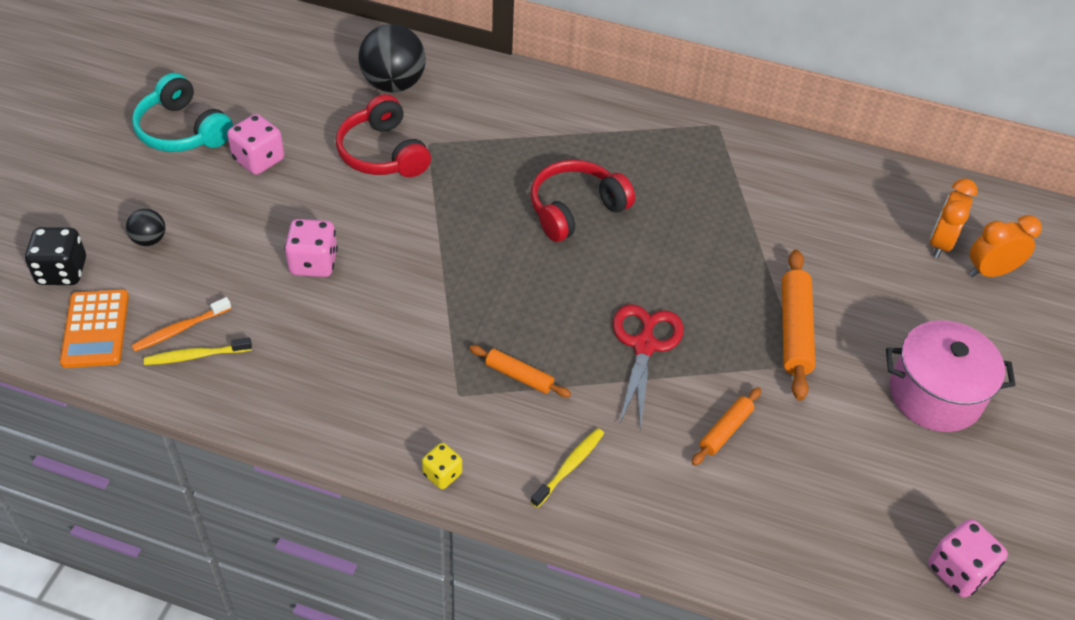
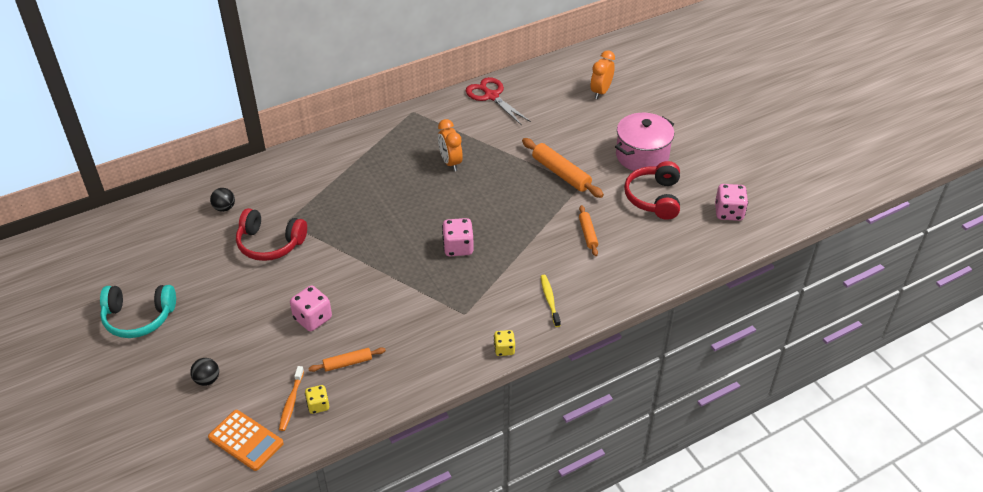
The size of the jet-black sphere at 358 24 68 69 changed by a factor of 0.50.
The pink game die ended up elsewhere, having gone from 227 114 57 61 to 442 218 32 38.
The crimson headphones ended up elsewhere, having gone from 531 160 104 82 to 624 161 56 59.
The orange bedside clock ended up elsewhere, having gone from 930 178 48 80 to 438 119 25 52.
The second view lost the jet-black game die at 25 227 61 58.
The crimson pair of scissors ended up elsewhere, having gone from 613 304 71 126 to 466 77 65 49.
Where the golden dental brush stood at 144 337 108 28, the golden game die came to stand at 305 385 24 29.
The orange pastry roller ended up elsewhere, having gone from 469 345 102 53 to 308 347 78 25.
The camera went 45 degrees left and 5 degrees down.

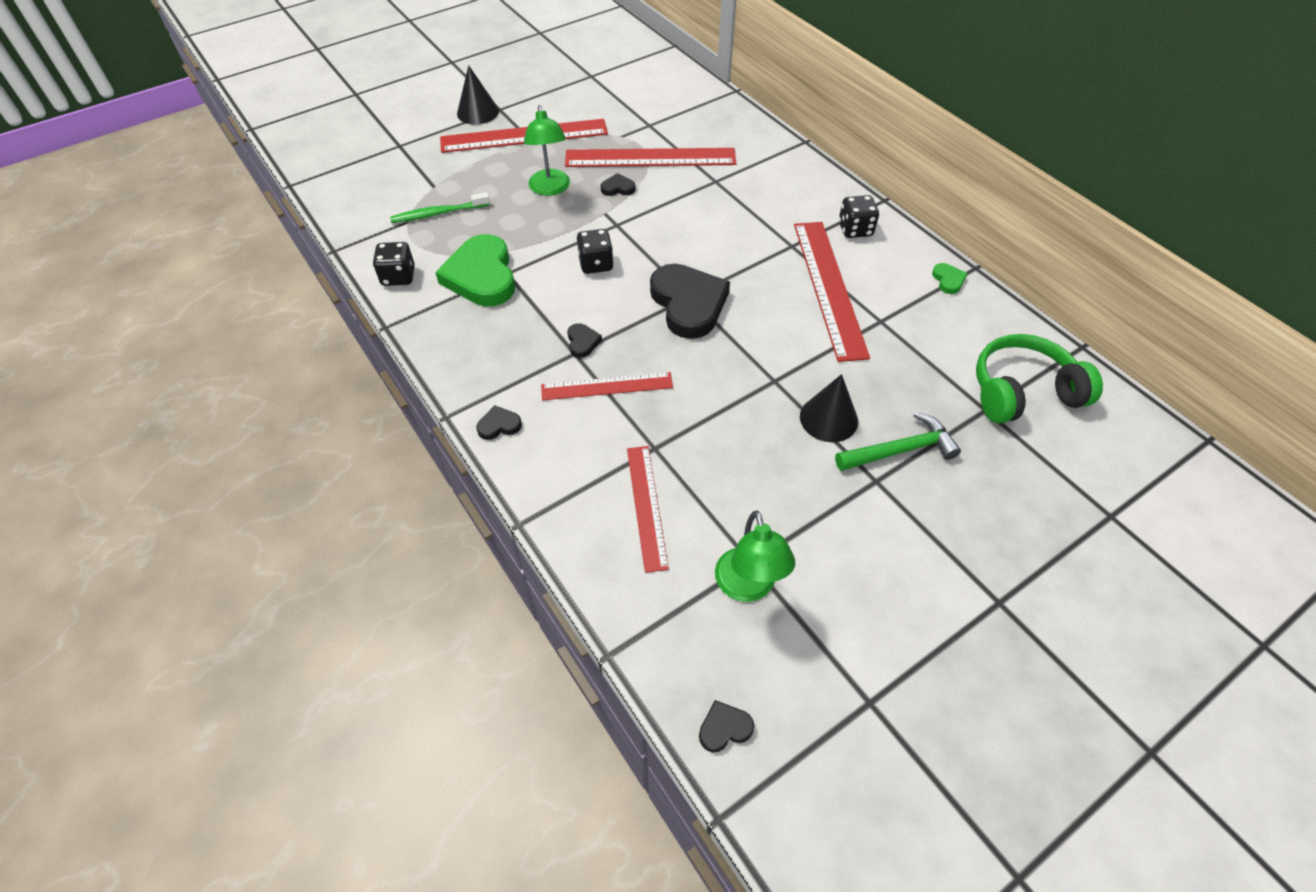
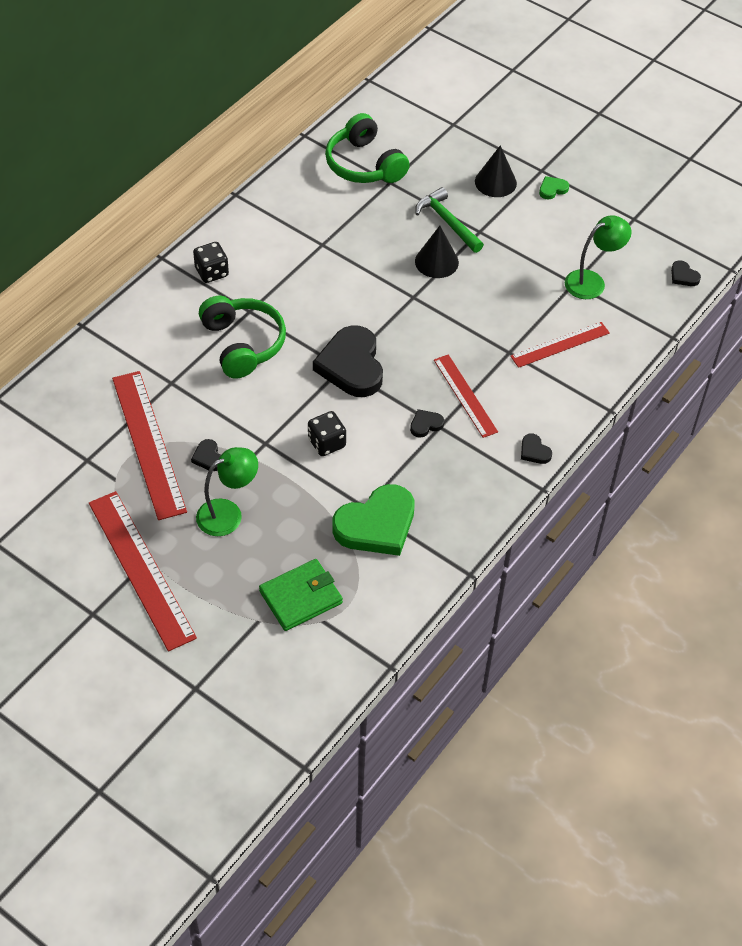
The jet-black cone ended up elsewhere, having gone from 457 65 42 60 to 475 145 42 52.
Where the green dental brush stood at 390 192 100 31, the green card wallet came to stand at 259 559 84 72.
The second view lost the crimson ruler at 794 222 76 140.
The second view lost the jet-black game die at 373 242 42 44.
The green heart shape ended up elsewhere, having gone from 932 263 36 31 to 539 176 30 24.
The jet-black heart shape at 650 264 80 75 ended up facing another way, 60 degrees counterclockwise from before.
The second view gained the green headphones at 199 296 87 82.
The camera went 110 degrees left and 0 degrees up.

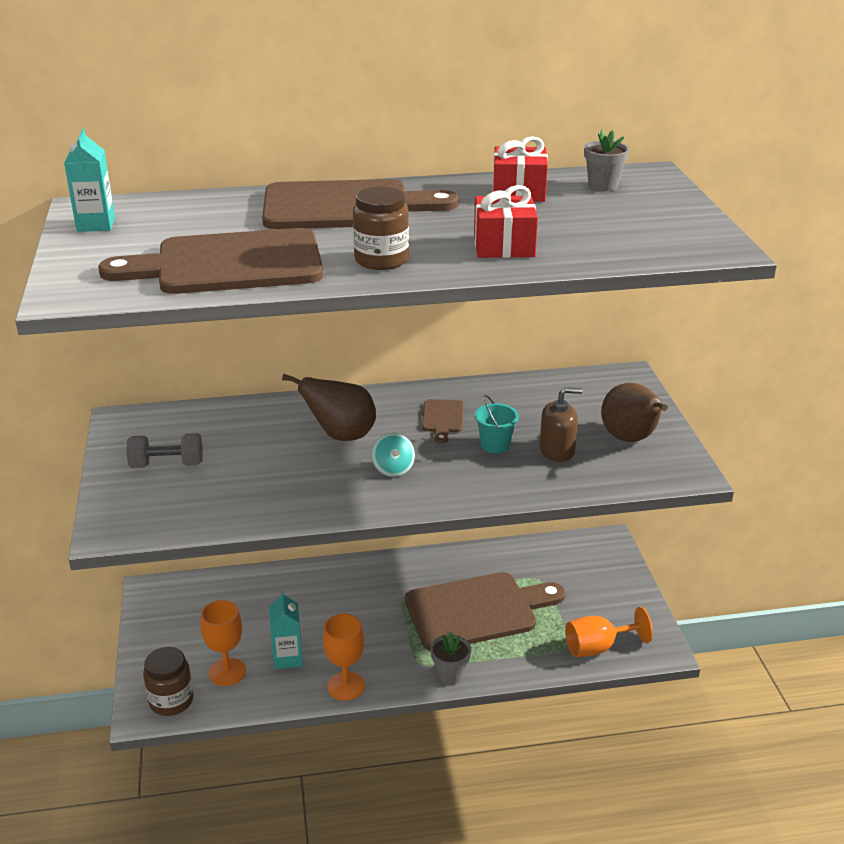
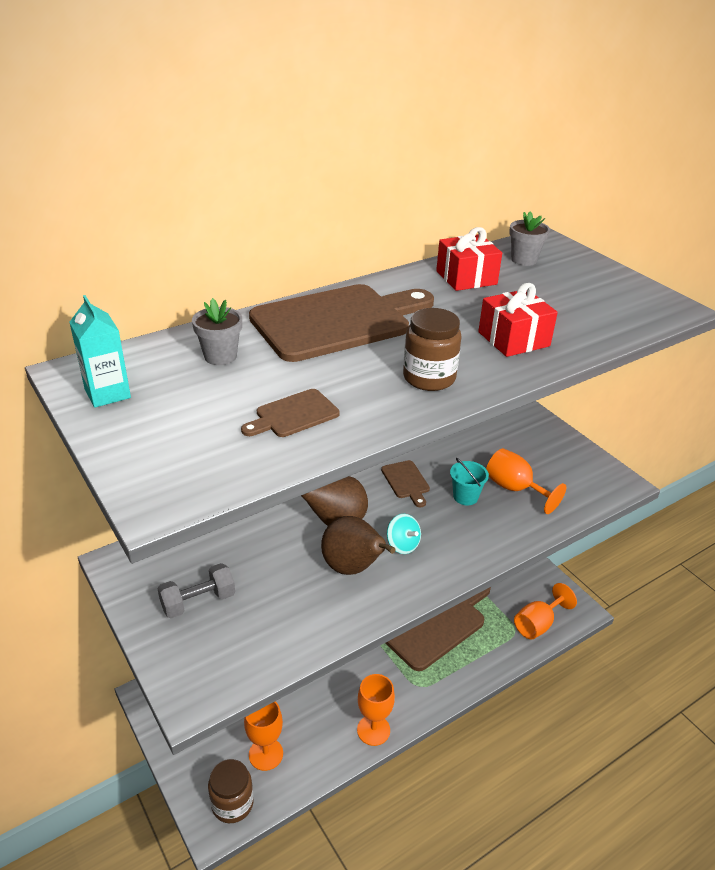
The size of the brown cutting board at 98 228 225 66 changed by a factor of 0.44.
The brown pear ended up elsewhere, having gone from 601 383 67 59 to 321 516 75 59.
Where the brown soap pump stood at 539 387 43 75, the orange wine glass came to stand at 486 448 81 66.
The second view lost the turquoise milk carton at 269 591 34 78.
The ash-grey plant pot ended up elsewhere, having gone from 430 632 41 53 to 192 298 50 67.
The camera went 25 degrees left and 5 degrees up.

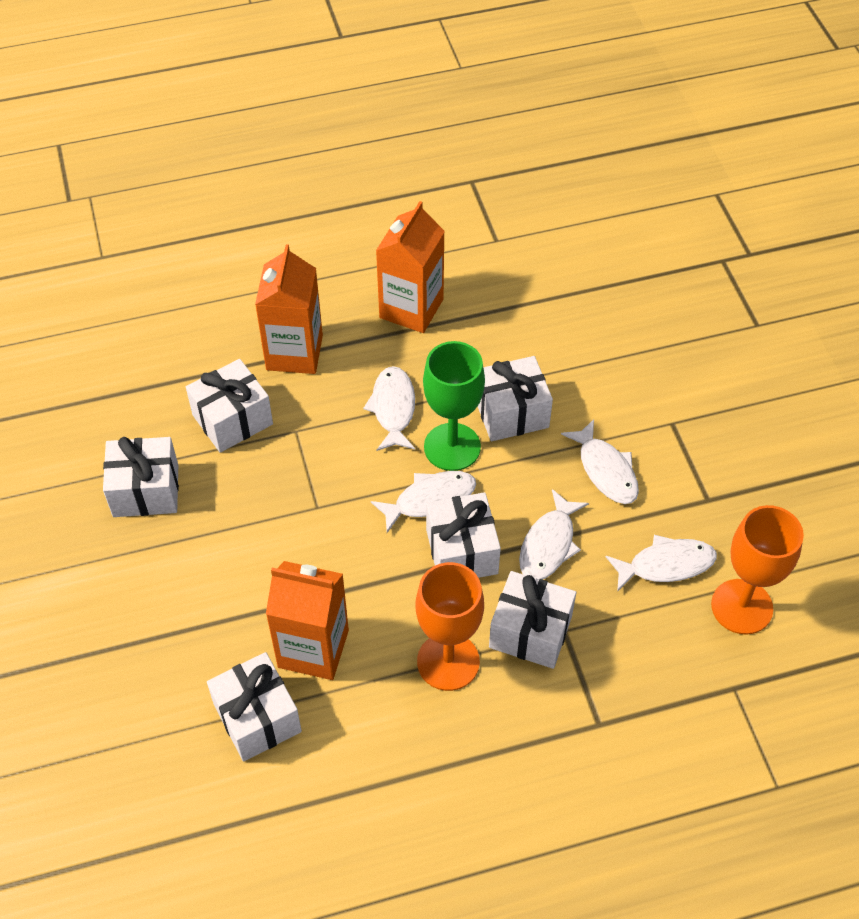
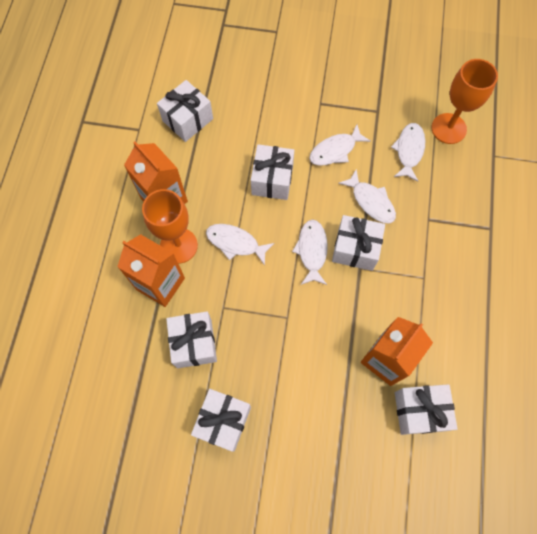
The second view lost the green wine glass at 423 341 62 130.
The snow-white fish at 561 419 78 85 ended up facing another way, 150 degrees clockwise from before.
The orange wine glass ended up elsewhere, having gone from 416 562 68 129 to 142 189 56 75.
The snow-white present ended up elsewhere, having gone from 489 571 87 98 to 157 80 56 62.
The camera went 65 degrees left and 15 degrees up.

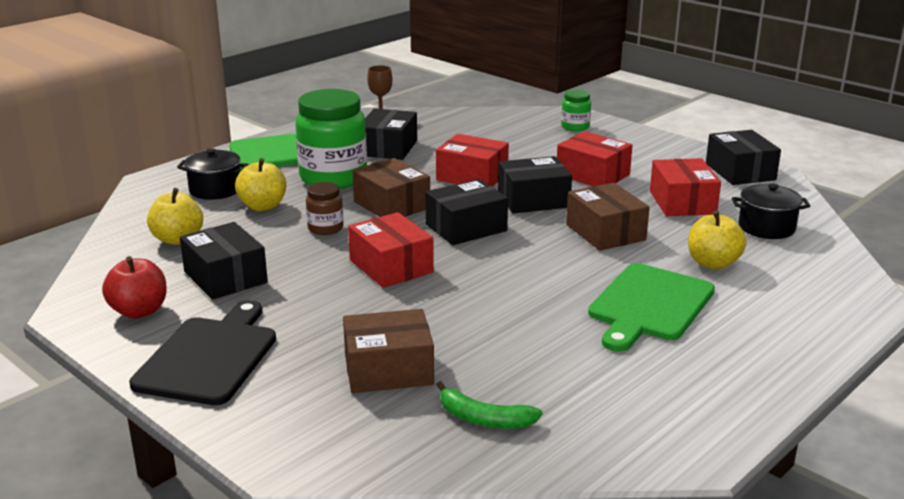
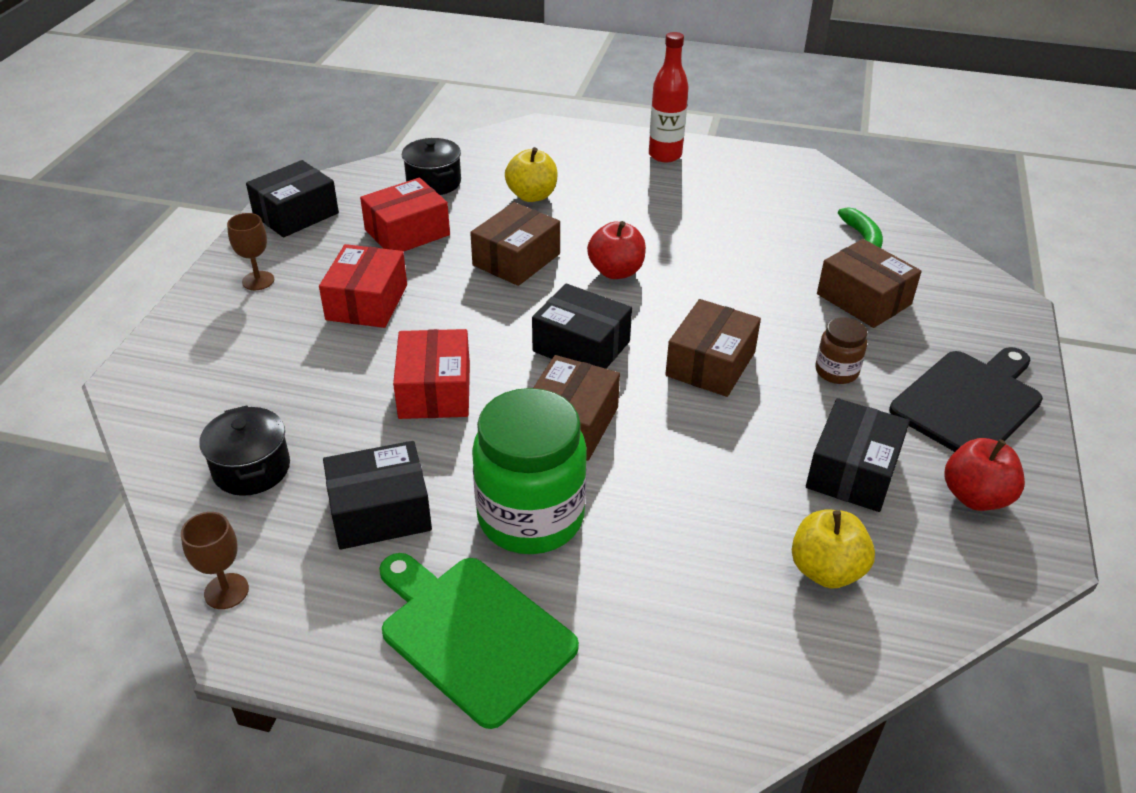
The second view lost the green preserve jar at 561 89 30 42.
The jet-black stockpot ended up elsewhere, having gone from 177 148 71 52 to 199 405 91 91.
The second view lost the jet-black parcel at 498 156 74 57.
The second view lost the golden apple fruit at 235 158 51 53.
The brown preserve jar ended up elsewhere, having gone from 306 182 37 53 to 816 317 51 67.
What was the crimson parcel at 348 212 86 76 turned into the brown parcel at 665 299 96 98.
The second view lost the green cutting board at 588 263 127 89.
The jet-black cutting board at 129 300 147 105 ended up facing another way, 150 degrees clockwise from before.
The second view gained the crimson bottle at 649 32 40 130.
The second view gained the brown wine glass at 227 213 47 77.
The second view gained the crimson apple fruit at 587 221 59 58.
The camera went 120 degrees left and 15 degrees up.

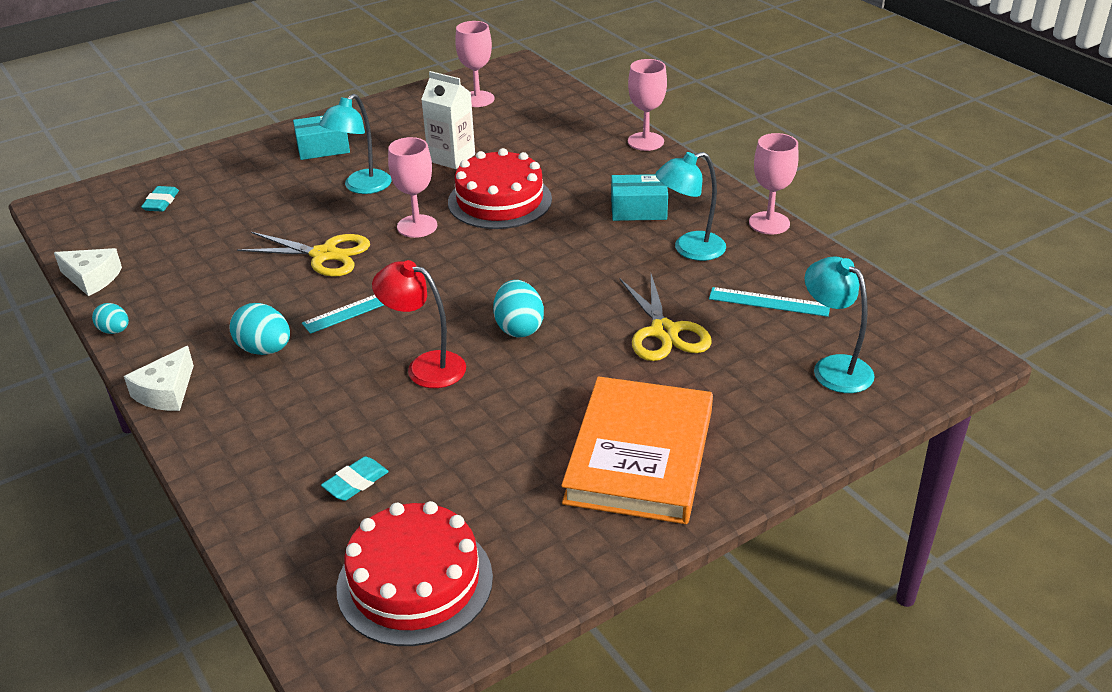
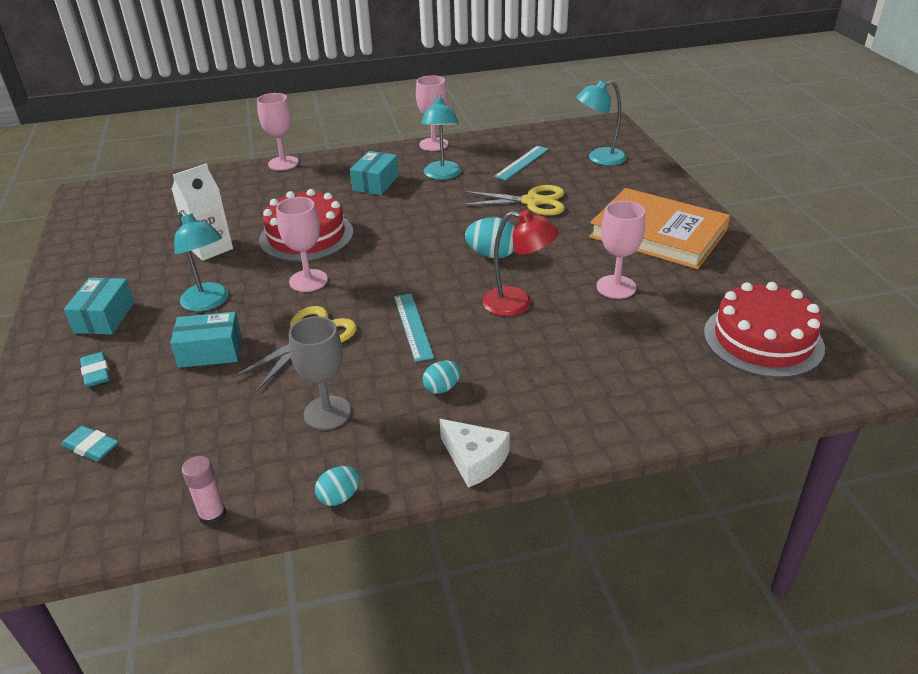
The pink wine glass ended up elsewhere, having gone from 455 21 39 86 to 597 201 48 98.
Where the snow-white piece of cheese stood at 54 248 68 48, the pink stick of glue came to stand at 182 456 44 70.
The crimson reading lamp at 372 260 94 128 ended up facing another way, 120 degrees counterclockwise from before.
The size of the turquoise egg shape at 230 303 60 52 changed by a factor of 0.62.
The turquoise gum eraser ended up elsewhere, having gone from 321 456 68 45 to 80 352 30 35.
The second view gained the turquoise parcel at 170 312 72 56.
The second view gained the ash-grey wine glass at 289 316 62 114.
The camera went 70 degrees left and 0 degrees up.

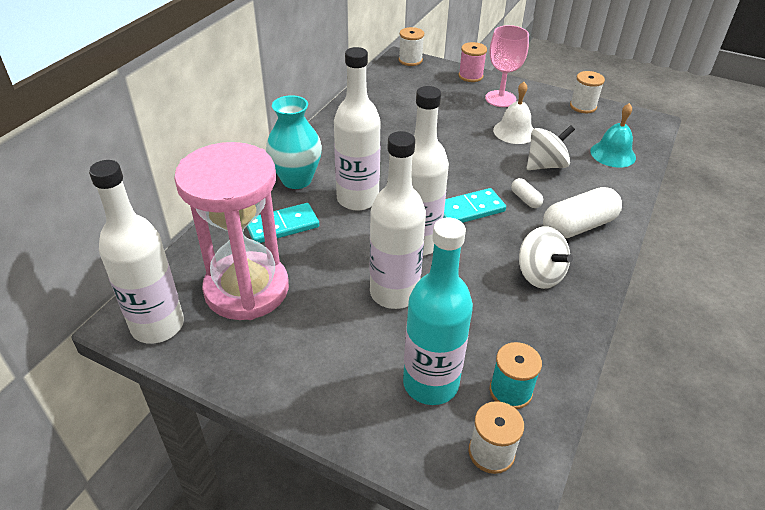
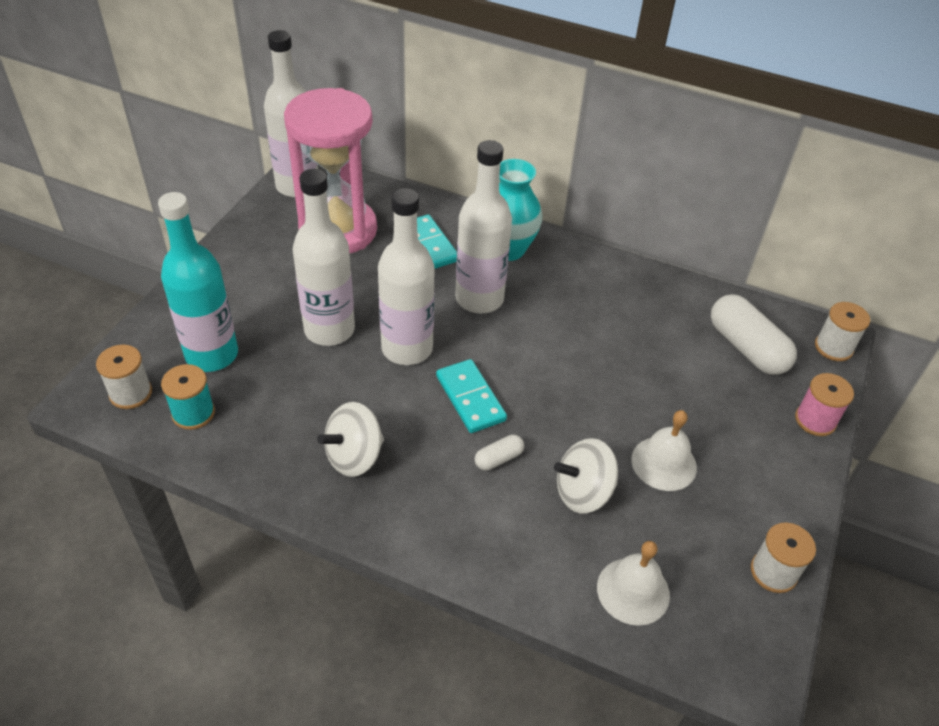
The second view lost the pink wine glass at 485 25 44 82.
What was the turquoise school bell at 590 103 46 65 turned into the snow-white school bell at 597 541 73 85.
The snow-white spinning top at 527 125 48 45 ended up facing another way, 105 degrees clockwise from before.
The snow-white pill shape ended up elsewhere, having gone from 543 187 79 52 to 711 294 86 81.
The camera went 85 degrees right and 5 degrees up.

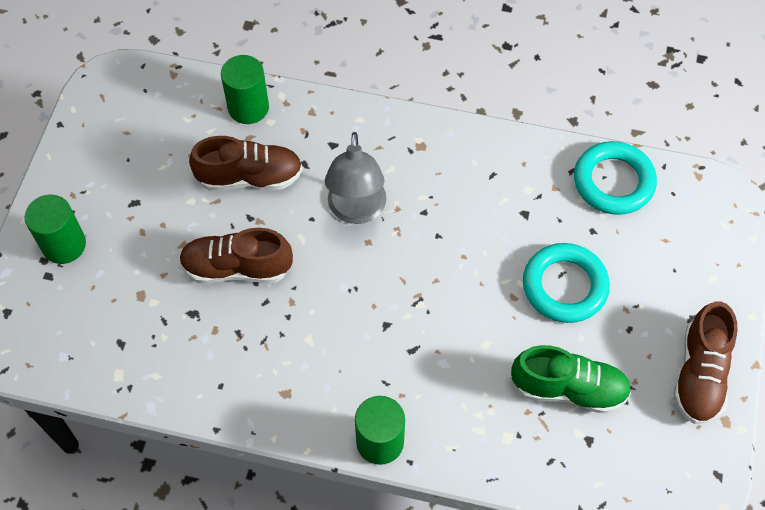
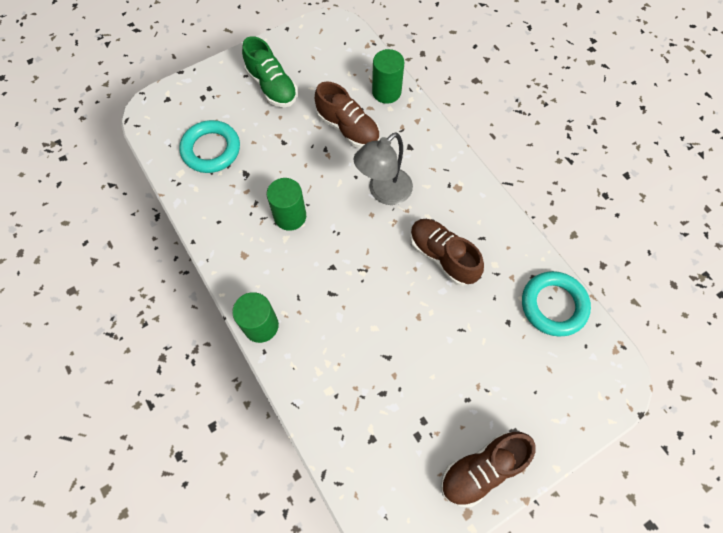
The green cylinder shape ended up elsewhere, having gone from 25 195 61 69 to 267 178 39 53.
The brown shoe ended up elsewhere, having gone from 179 228 114 56 to 410 219 74 67.
The turquoise ring ended up elsewhere, having gone from 523 243 87 80 to 179 120 61 53.
The green shoe ended up elsewhere, having gone from 511 345 121 69 to 242 36 56 71.
The camera went 45 degrees right and 5 degrees up.

